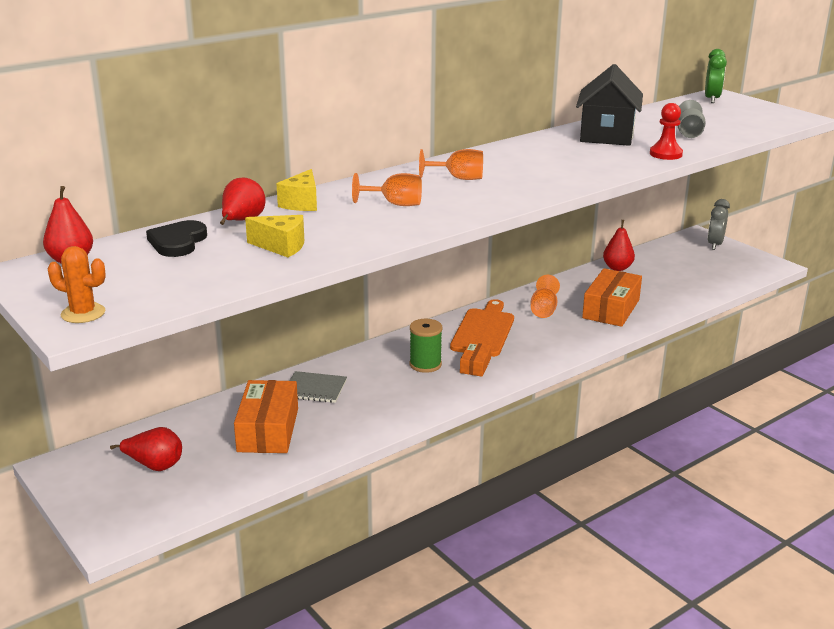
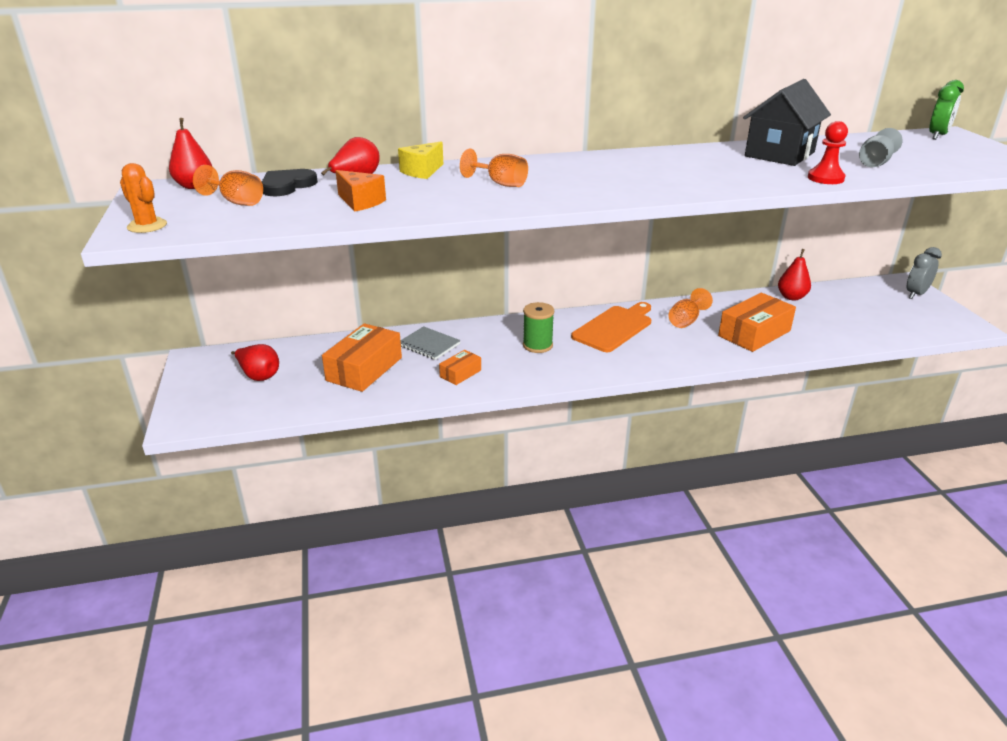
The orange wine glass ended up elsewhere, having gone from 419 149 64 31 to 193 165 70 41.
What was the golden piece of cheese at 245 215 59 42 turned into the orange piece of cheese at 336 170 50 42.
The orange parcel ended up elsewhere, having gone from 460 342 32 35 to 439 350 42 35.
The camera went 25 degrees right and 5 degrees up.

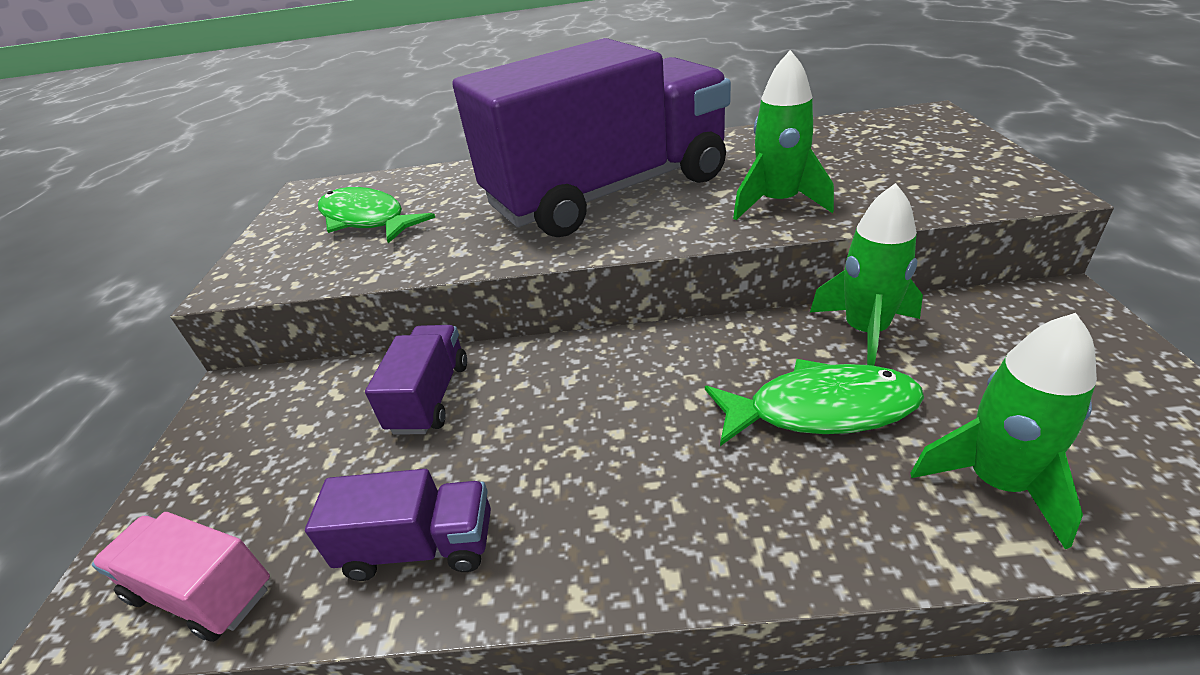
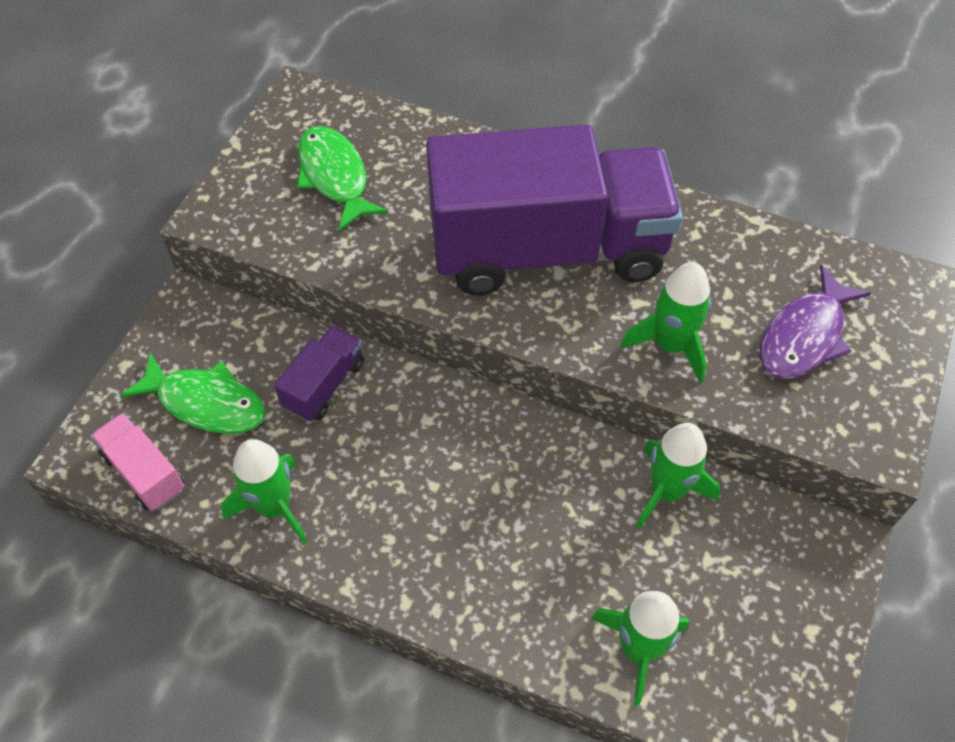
The green fish ended up elsewhere, having gone from 705 359 219 87 to 120 352 146 82.
Where the royal purple lorry stood at 305 469 186 112, the green rocket came to stand at 221 439 86 105.
The second view gained the royal purple fish at 760 265 111 114.
The camera went 20 degrees right and 20 degrees up.

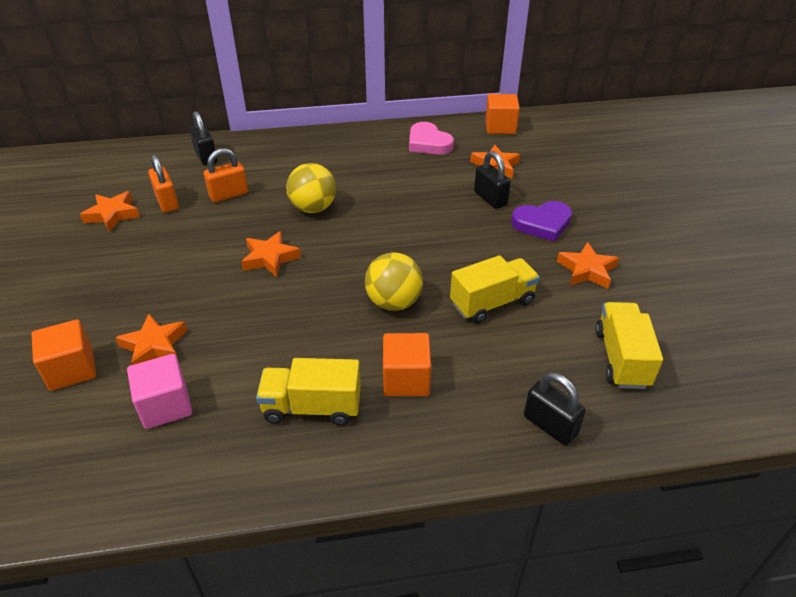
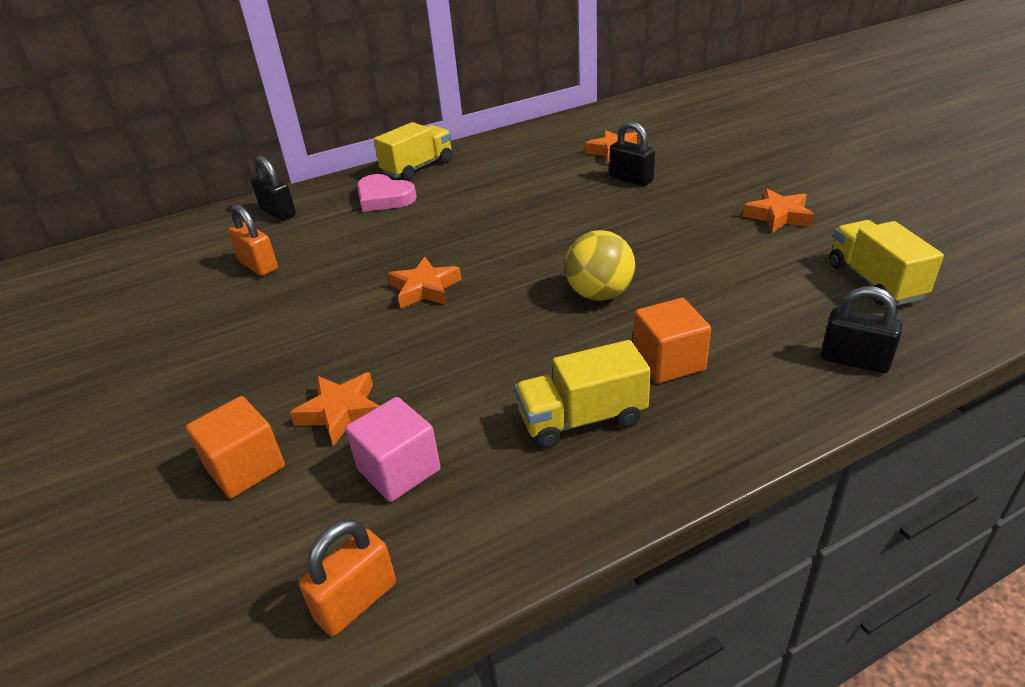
The second view lost the orange block at 485 94 35 40.
The pink heart shape ended up elsewhere, having gone from 409 122 45 33 to 357 174 60 38.
The orange lock ended up elsewhere, having gone from 204 148 44 54 to 299 519 97 117.
The second view lost the golden sphere at 286 163 50 50.
The second view lost the orange star at 80 191 60 41.
The second view lost the royal purple heart shape at 511 201 61 41.
The golden lorry ended up elsewhere, having gone from 450 255 90 69 to 374 122 78 59.
The camera went 15 degrees left and 5 degrees down.

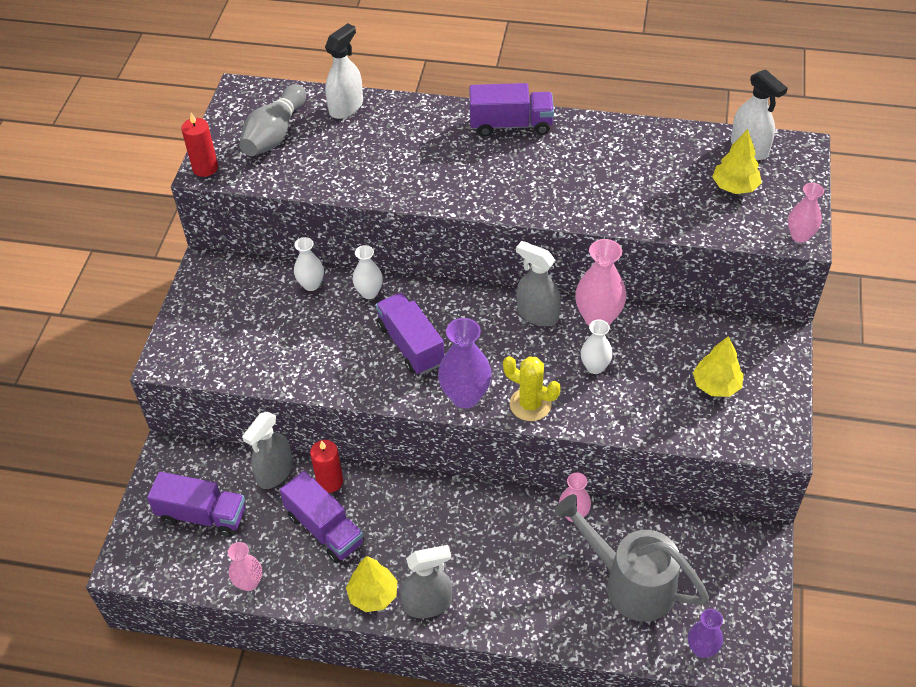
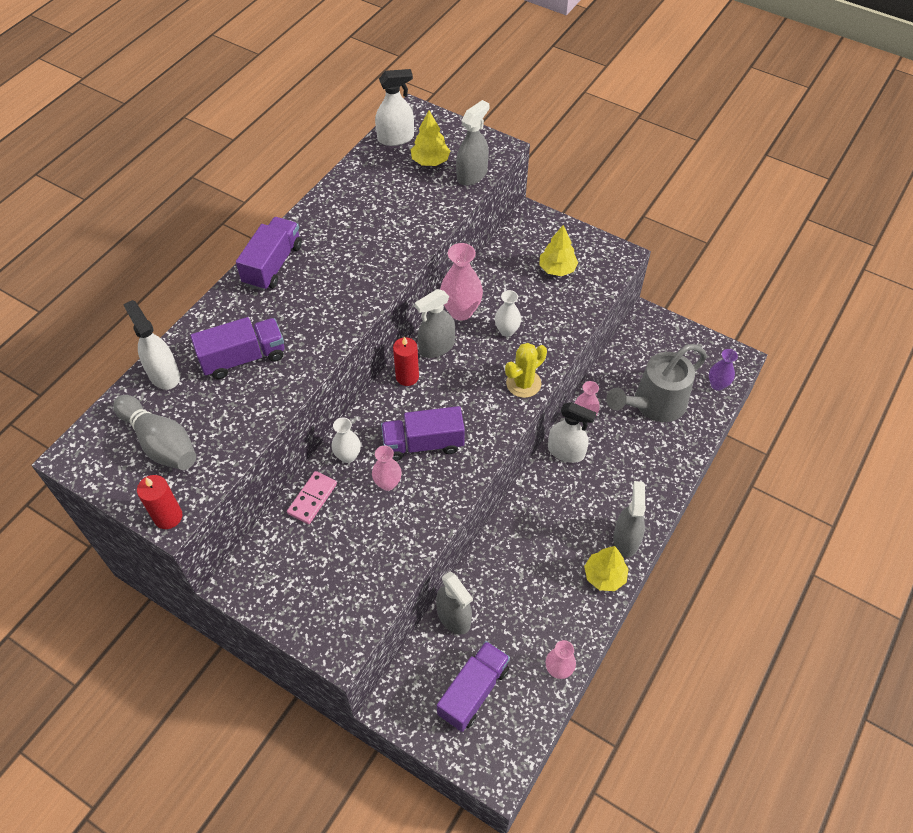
The pink flower vase ended up elsewhere, having gone from 788 183 36 60 to 372 446 30 45.
Where the snow-white flower vase stood at 294 237 30 54, the pink domino came to stand at 287 471 50 53.
The second view lost the royal purple flower vase at 438 318 54 90.
The crimson pillar candle ended up elsewhere, having gone from 310 440 33 53 to 393 336 26 50.
The royal purple lorry ended up elsewhere, having gone from 280 471 84 92 to 190 317 94 62.
The second view gained the ash-grey spray cleaner at 456 100 34 86.
The second view gained the snow-white spray cleaner at 548 402 48 61.
The camera went 70 degrees left and 5 degrees up.

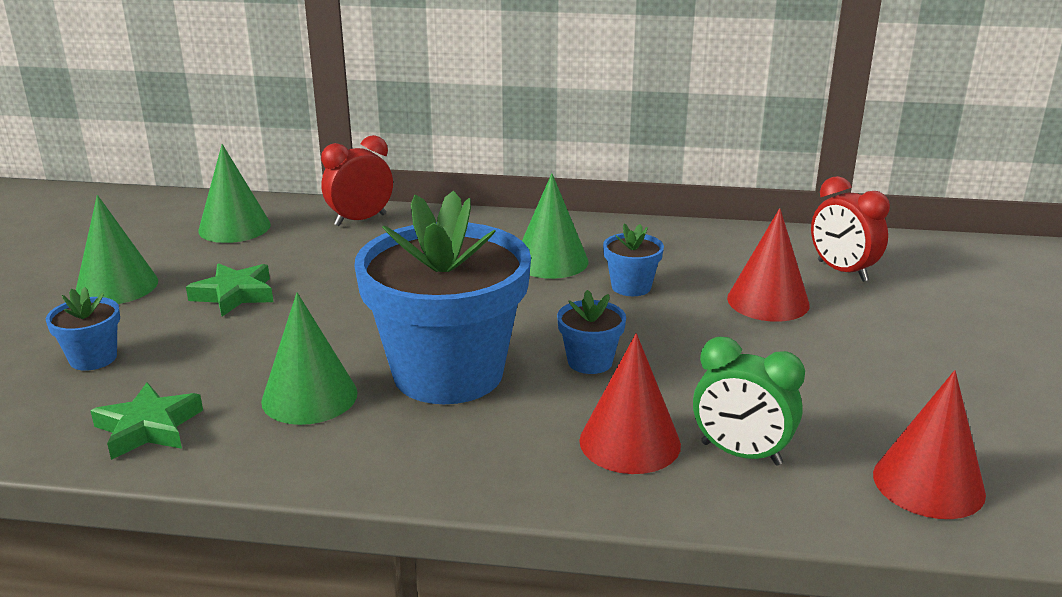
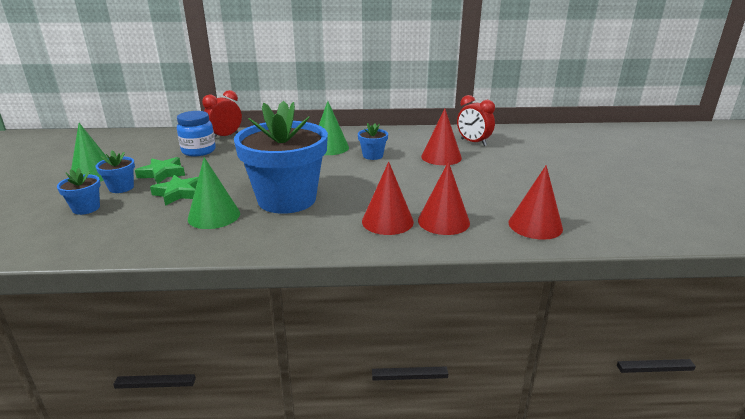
The second view lost the green cone at 198 144 73 99.
The blue plant pot ended up elsewhere, having gone from 557 290 69 84 to 96 150 39 43.
Where the green bedside clock stood at 693 337 112 129, the crimson cone came to stand at 418 162 52 73.
The green star ended up elsewhere, having gone from 91 382 112 78 to 150 175 48 31.
The second view gained the blue preserve jar at 177 111 39 45.
The camera went 10 degrees left and 0 degrees up.

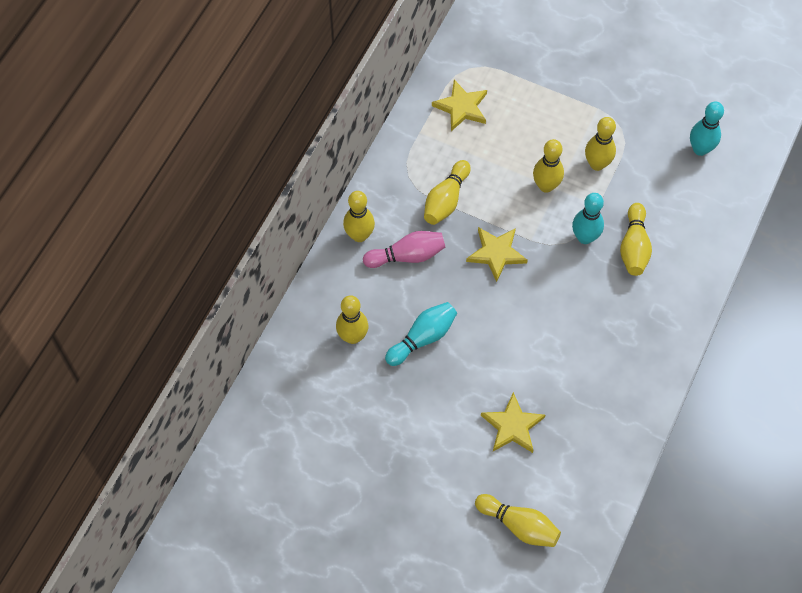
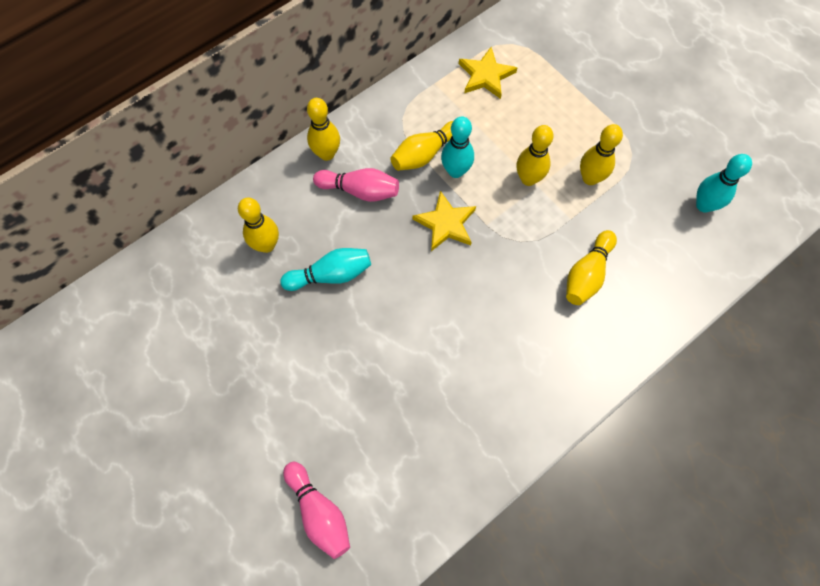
The turquoise tenpin ended up elsewhere, having gone from 572 193 32 51 to 441 116 33 62.
The second view lost the golden star at 481 392 64 61.
What was the golden tenpin at 475 494 86 53 turned into the pink tenpin at 283 462 67 97.
The camera went 25 degrees right and 5 degrees up.

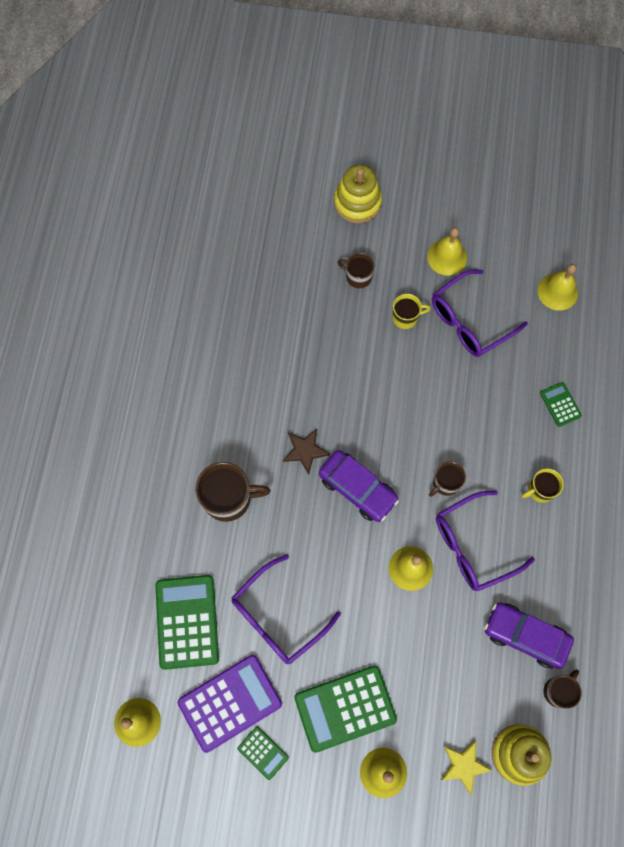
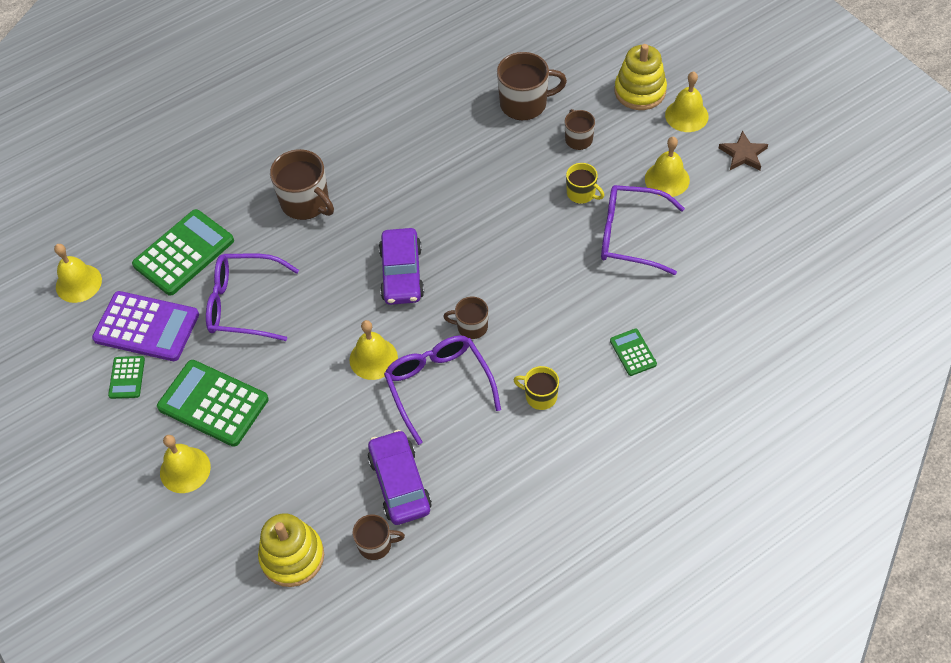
The golden school bell ended up elsewhere, having gone from 538 264 40 47 to 665 71 44 61.
The green calculator at 540 382 42 45 ended up facing another way, 45 degrees counterclockwise from before.
The brown star ended up elsewhere, having gone from 283 429 47 45 to 719 131 49 39.
The royal purple spectacles at 436 491 99 100 ended up facing another way, 45 degrees clockwise from before.
The second view lost the golden star at 441 740 51 55.
The second view gained the brown mug at 497 52 70 68.
The camera went 50 degrees right and 15 degrees down.

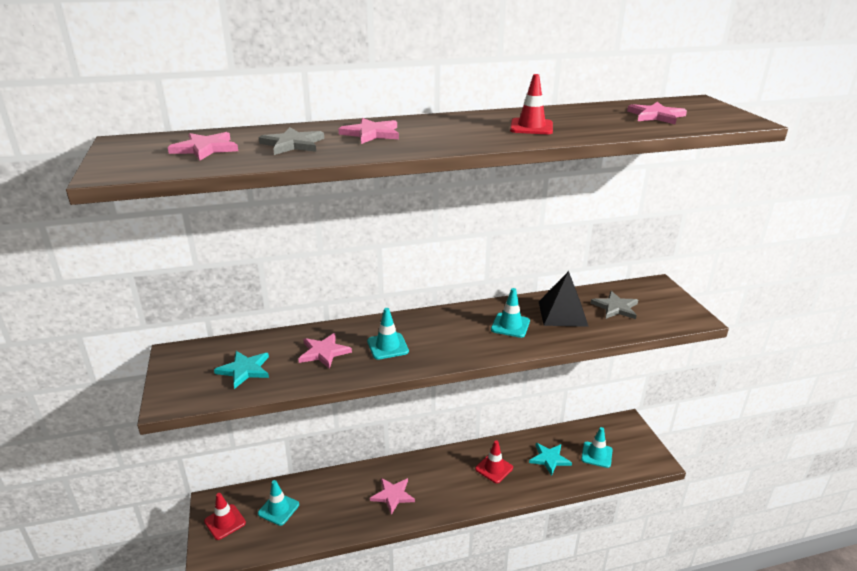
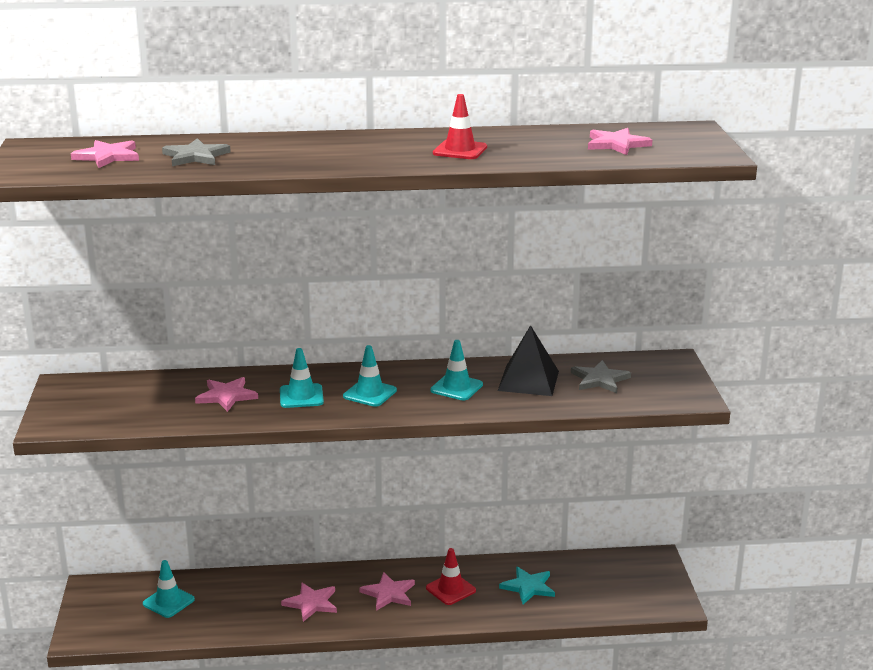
The pink star ended up elsewhere, having gone from 338 118 61 26 to 359 572 56 39.
The second view lost the turquoise star at 214 351 55 38.
The turquoise safety cone ended up elsewhere, having gone from 581 427 31 41 to 343 345 54 62.
The second view lost the crimson safety cone at 204 493 42 47.
The camera went 10 degrees right and 5 degrees down.

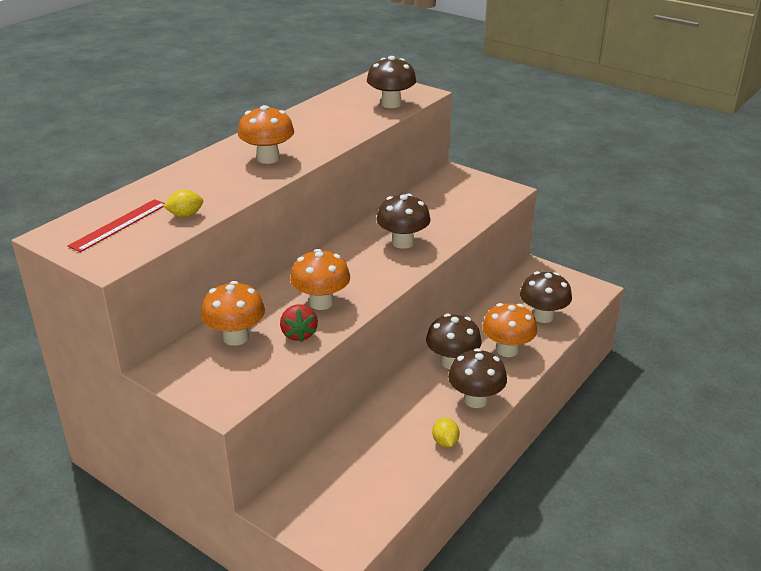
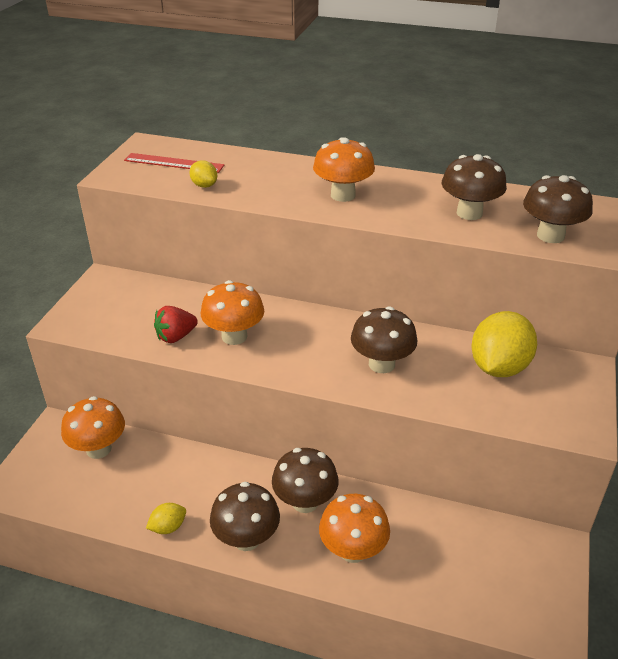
The brown fungus ended up elsewhere, having gone from 520 271 52 52 to 442 154 65 66.
The orange fungus ended up elsewhere, having gone from 201 281 64 65 to 61 396 64 63.
The second view gained the golden citrus fruit at 472 311 65 66.
The camera went 70 degrees right and 5 degrees up.

